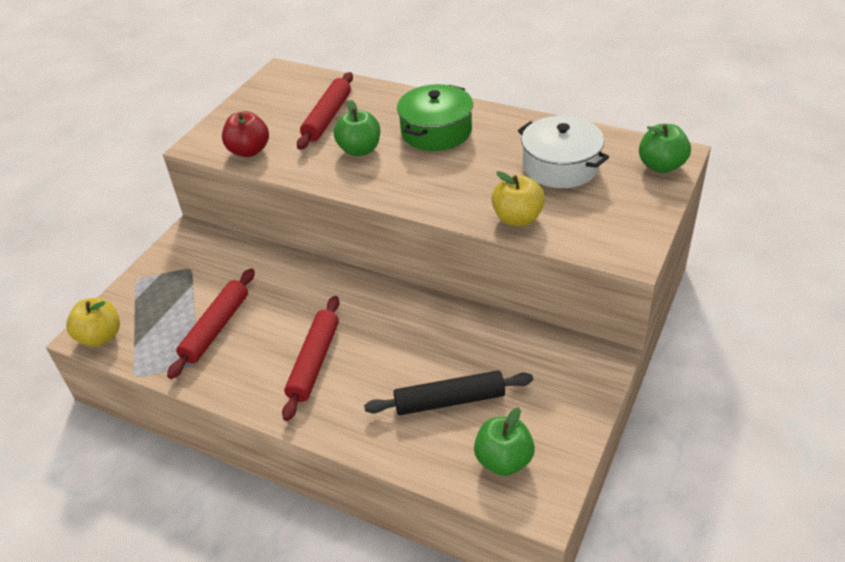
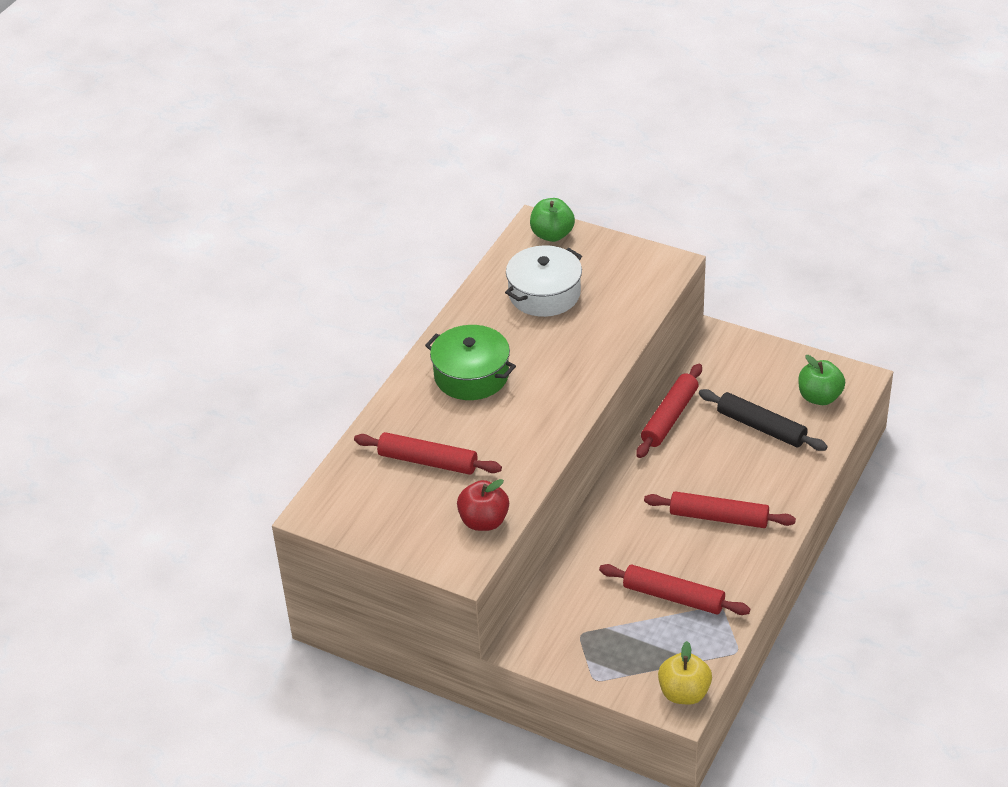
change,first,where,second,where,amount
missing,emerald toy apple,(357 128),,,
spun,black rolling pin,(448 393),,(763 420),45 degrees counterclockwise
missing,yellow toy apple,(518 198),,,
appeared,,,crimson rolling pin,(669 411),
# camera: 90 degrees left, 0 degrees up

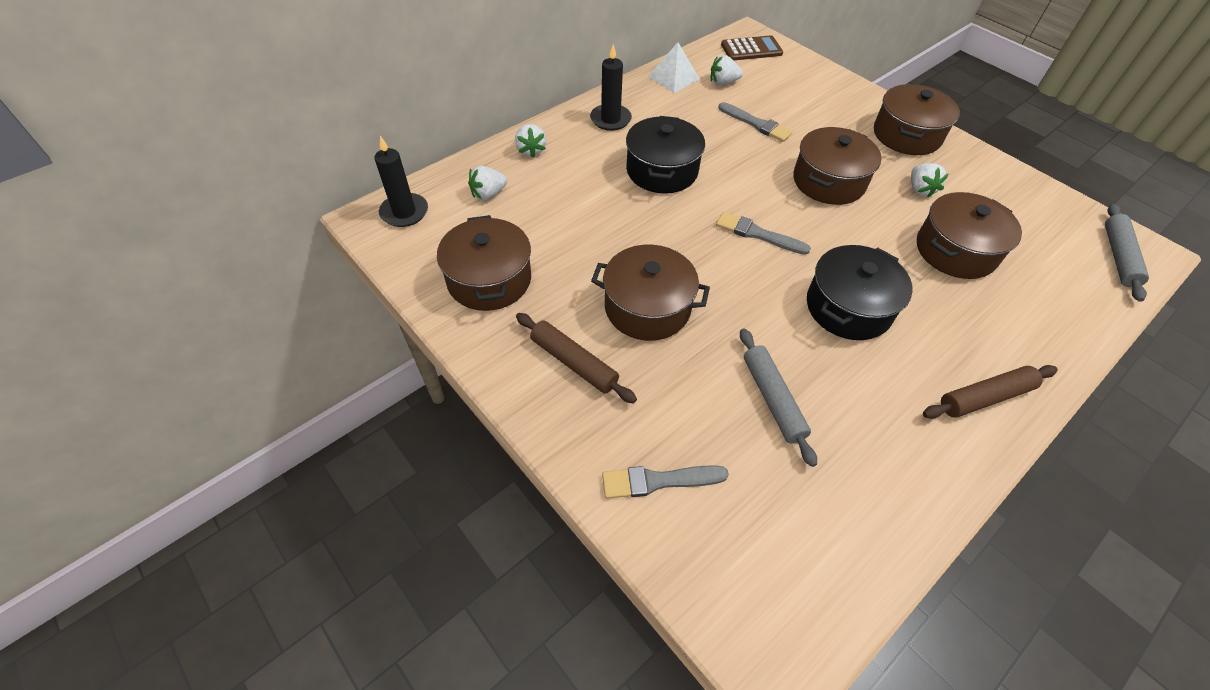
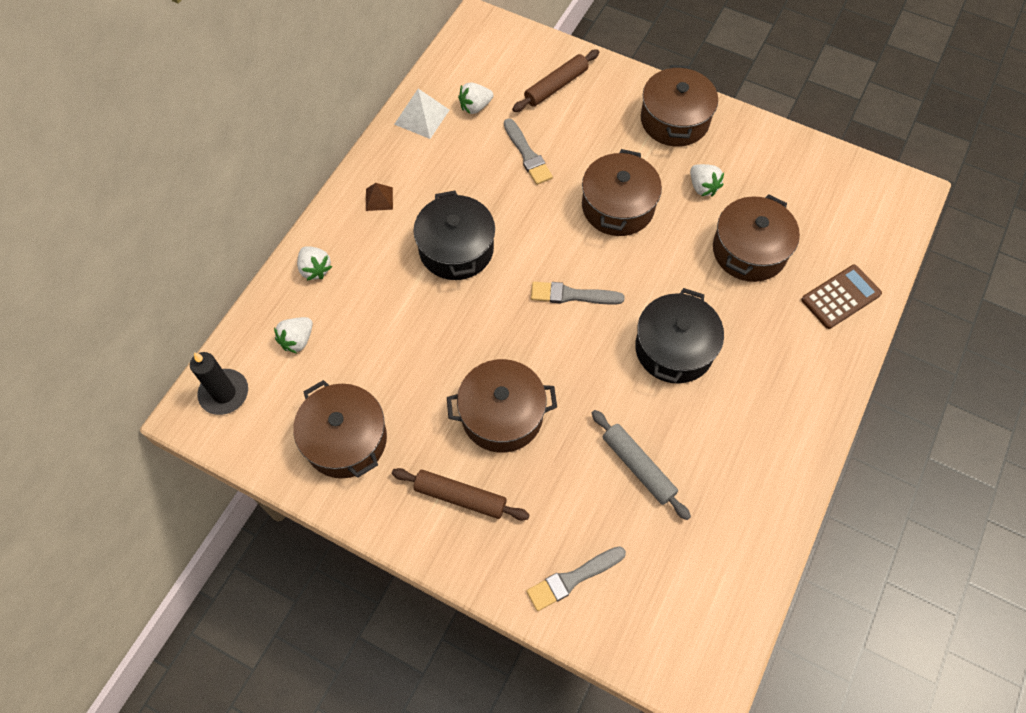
change,first,where,second,where,amount
exchanged,black wax candle,(611 87),brown pyramid,(379 197),
spun,ash-grey paintbrush,(755 122),,(528 151),45 degrees clockwise
relocated,brown calculator,(752 47),,(841 297),
relocated,brown rolling pin,(990 392),,(555 80),
missing,ash-grey rolling pin,(1127 253),,,
# camera: 20 degrees left, 10 degrees up

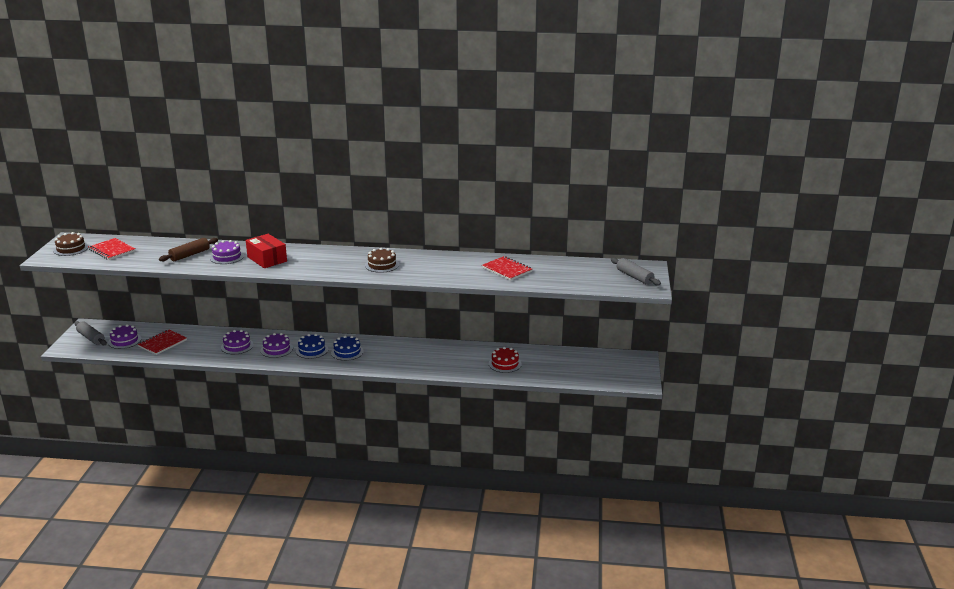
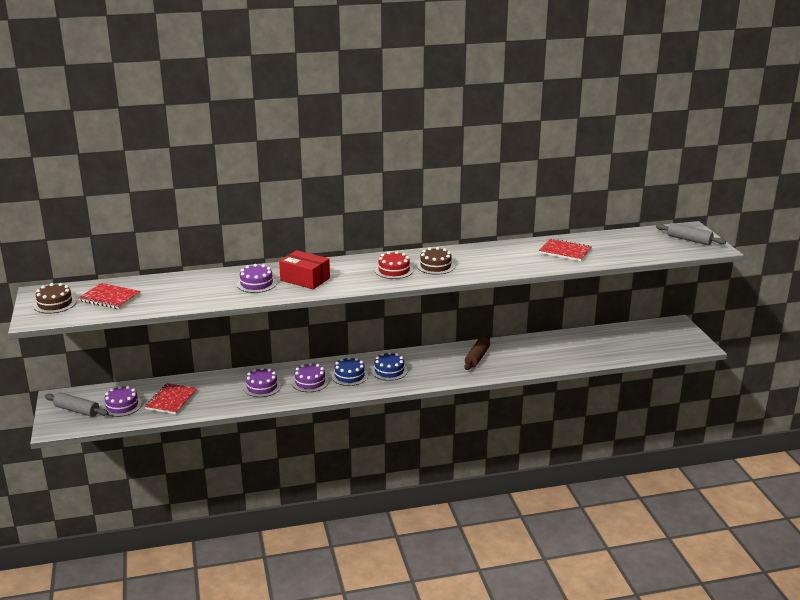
change,first,where,second,where,amount
relocated,brown rolling pin,(188 249),,(477 352),
relocated,crimson layer cake,(505 360),,(394 265),
# camera: 20 degrees left, 0 degrees up

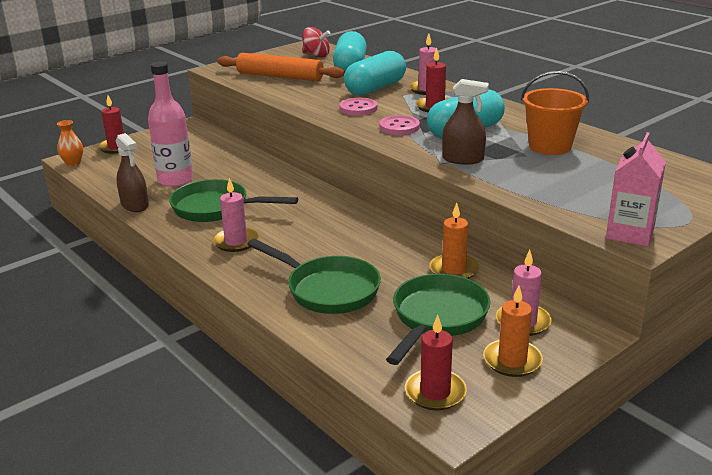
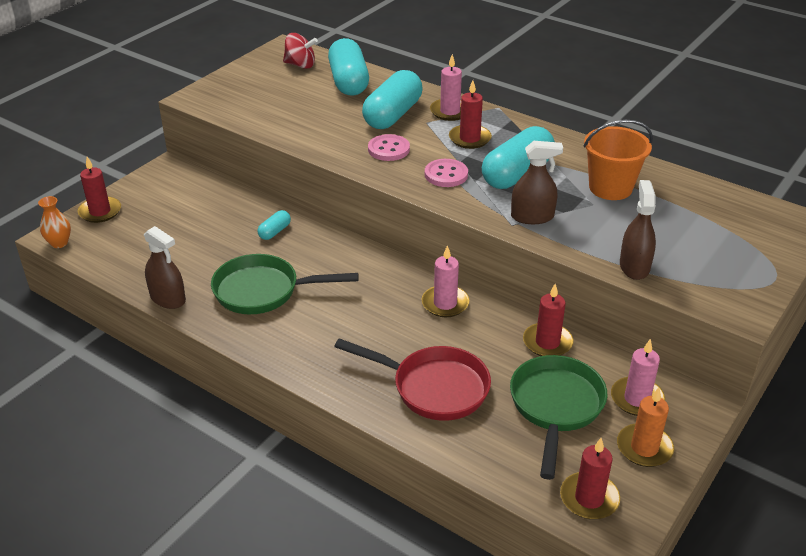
change,first,where,second,where,amount
missing,pink drink bottle,(170 124),,,
relocated,pink wax candle,(236 215),,(445 281),
missing,bright orange rolling pin,(281 67),,,
colour,emerald skillet,(314 276),crimson skillet,(412 379),
colour,bright orange wax candle,(454 241),crimson wax candle,(548 320),
missing,pink milk carton,(636 189),,,
appeared,,,aqua capsule,(274 225),
appeared,,,brown sprayer,(638 230),
# camera: 15 degrees left, 10 degrees up

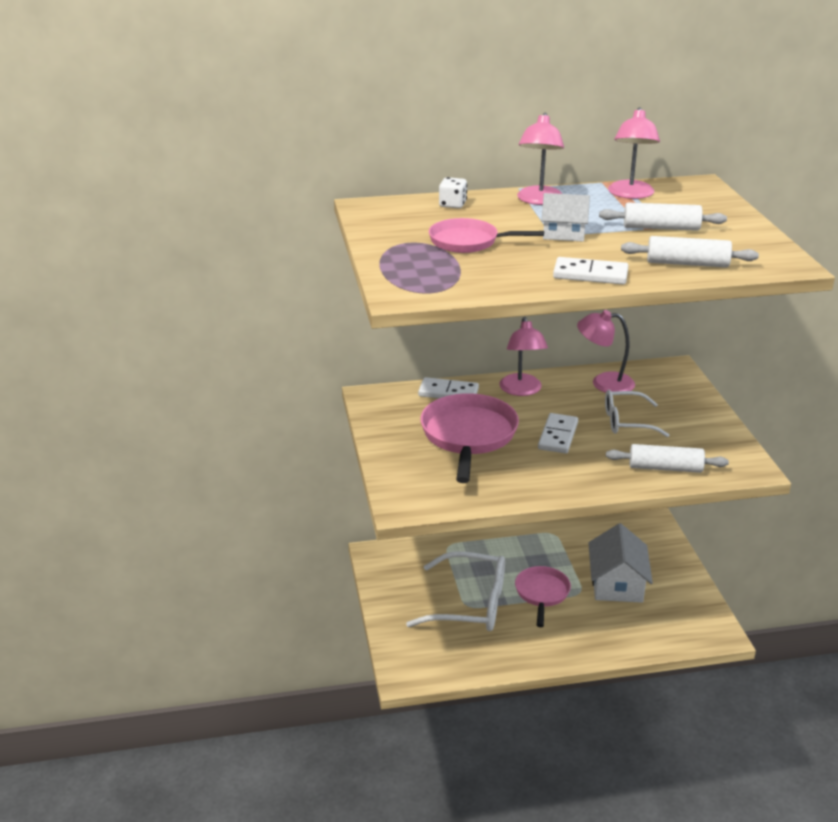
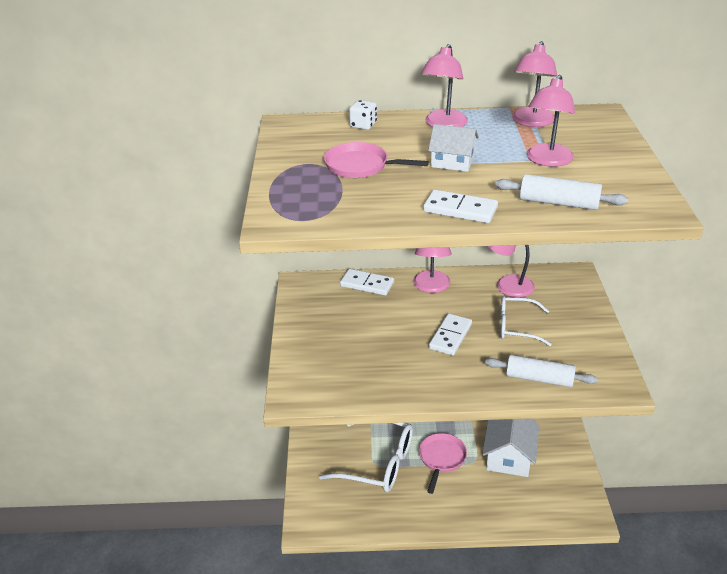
change,first,where,second,where,amount
missing,pink skillet,(469 438),,,
exchanged,white rolling pin,(663 217),pink lamp,(551 121),
# camera: 10 degrees right, 5 degrees up

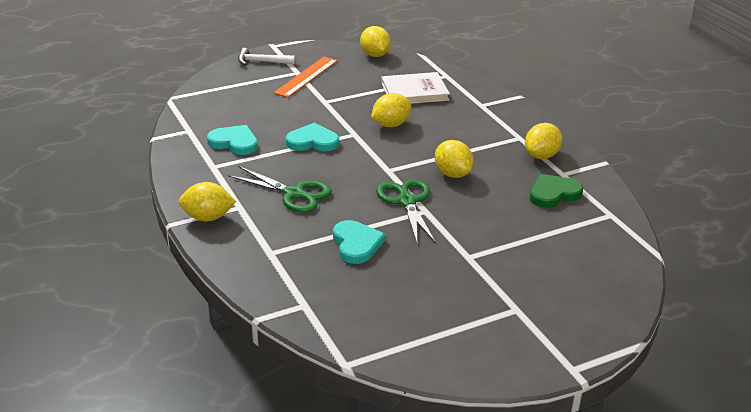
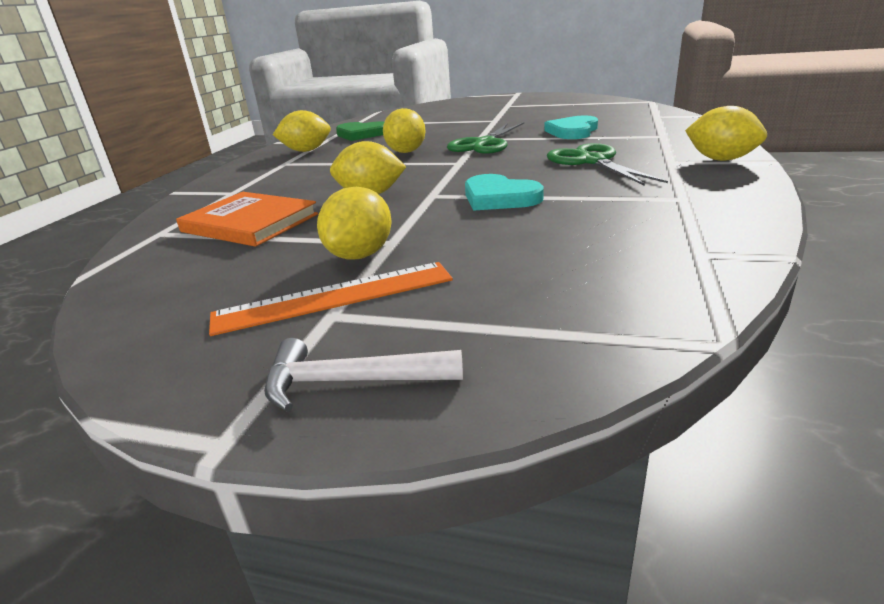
change,first,where,second,where,amount
missing,aqua heart,(232 140),,,
spun,white hammer,(266 56),,(363 375),135 degrees clockwise
relocated,yellow lemon,(375 41),,(354 223),
colour,white hardback,(415 88),bright orange hardback,(247 219),
# camera: 135 degrees left, 5 degrees down

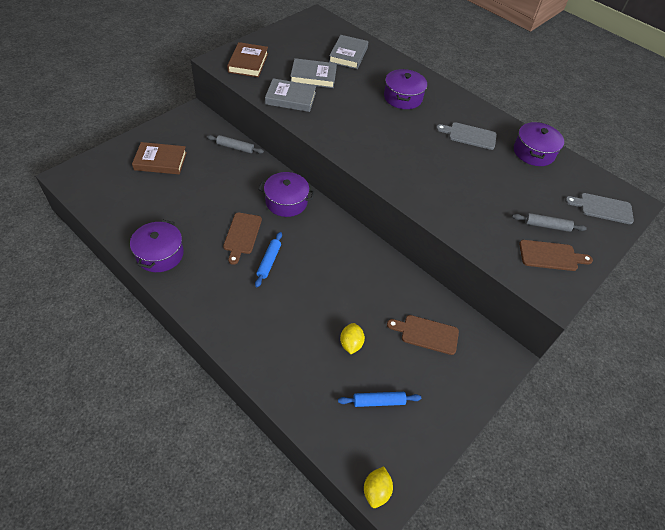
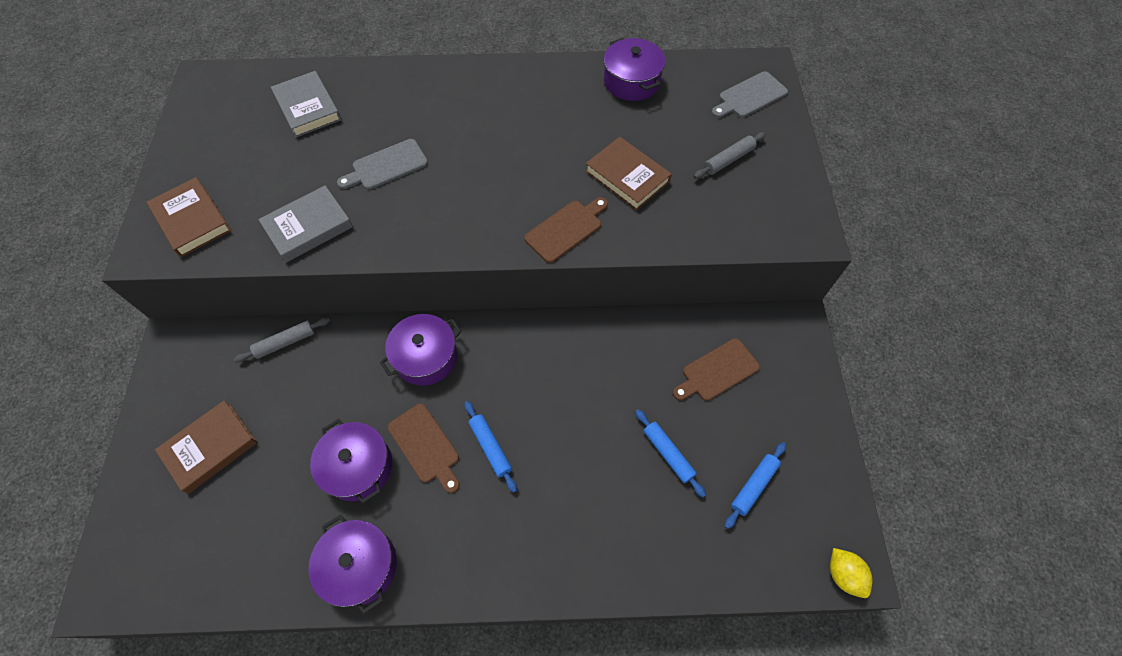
change,first,where,second,where,amount
missing,ash-grey hardback,(313 73),,,
exchanged,yellow lemon,(352 338),cobalt rolling pin,(670 453),
relocated,royal purple cooking pot,(405 89),,(351 461),
relocated,ash-grey bread board,(466 136),,(382 164),
relocated,brown bread board,(556 255),,(566 230),
appeared,,,brown hardback,(628 174),
# camera: 40 degrees left, 10 degrees up

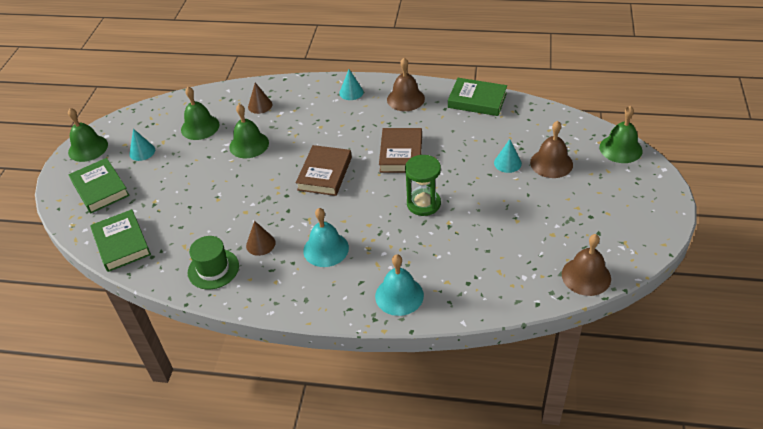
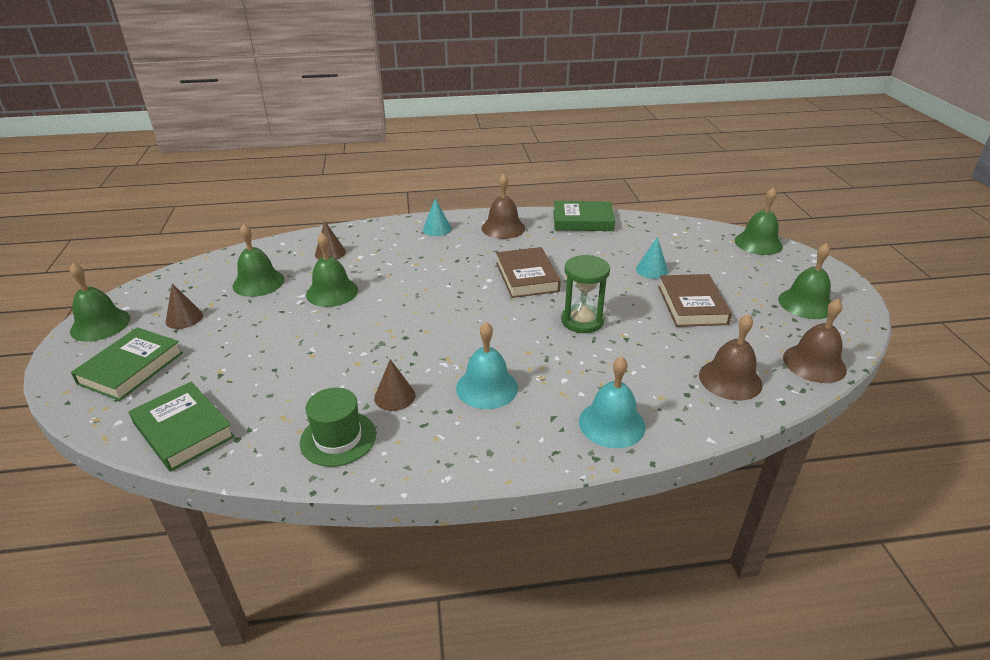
change,first,where,second,where,amount
spun,emerald hardback,(99 185),,(127 364),75 degrees clockwise
colour,aqua solid cone,(142 145),brown solid cone,(184 306),
relocated,brown hardback,(324 170),,(695 300),
relocated,brown hand bell,(551 149),,(730 357),
appeared,,,emerald hand bell,(804 281),
# camera: 20 degrees left, 10 degrees down

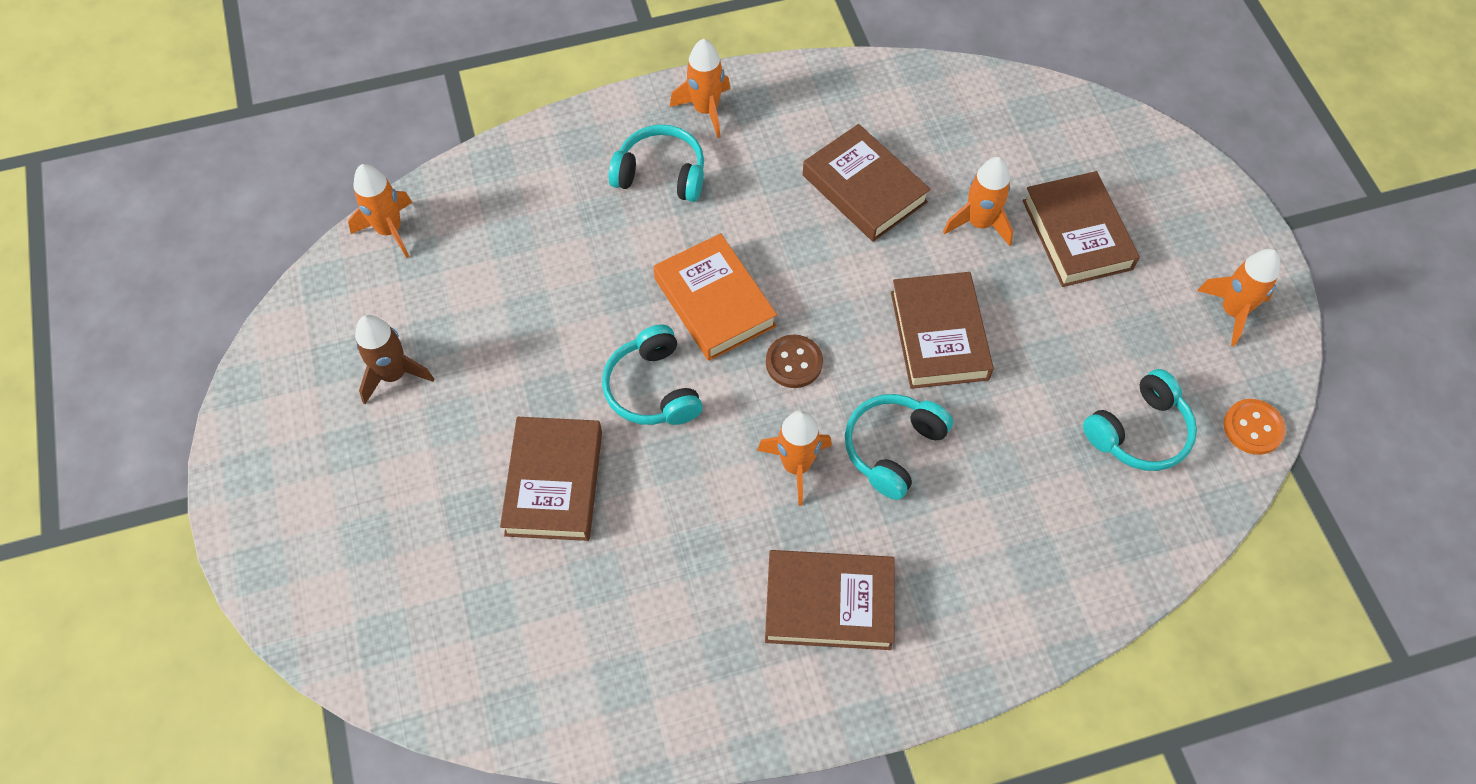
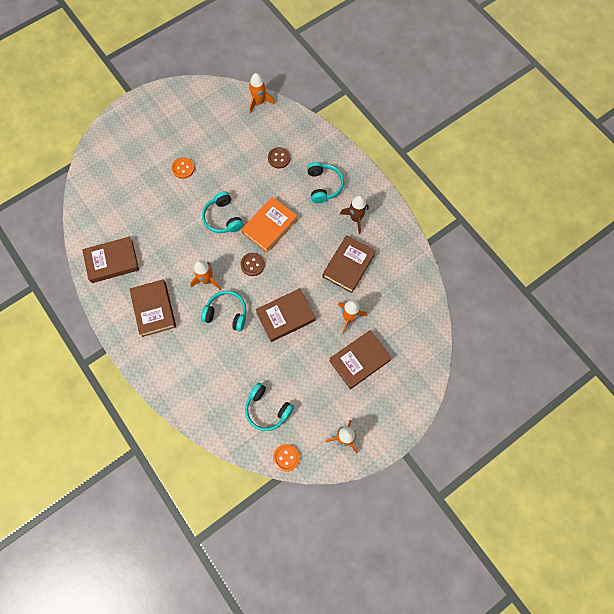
change,first,where,second,where,amount
relocated,brown rocket,(394 359),,(354 214),
relocated,brown hardback,(551 479),,(110 260),
spun,aqua headphones,(652 374),,(222 212),75 degrees counterclockwise
missing,bright orange rocket,(700 88),,,
appeared,,,bright orange sewing button,(183 168),
appeared,,,brown sewing button,(279 157),
# camera: 70 degrees right, 10 degrees up

